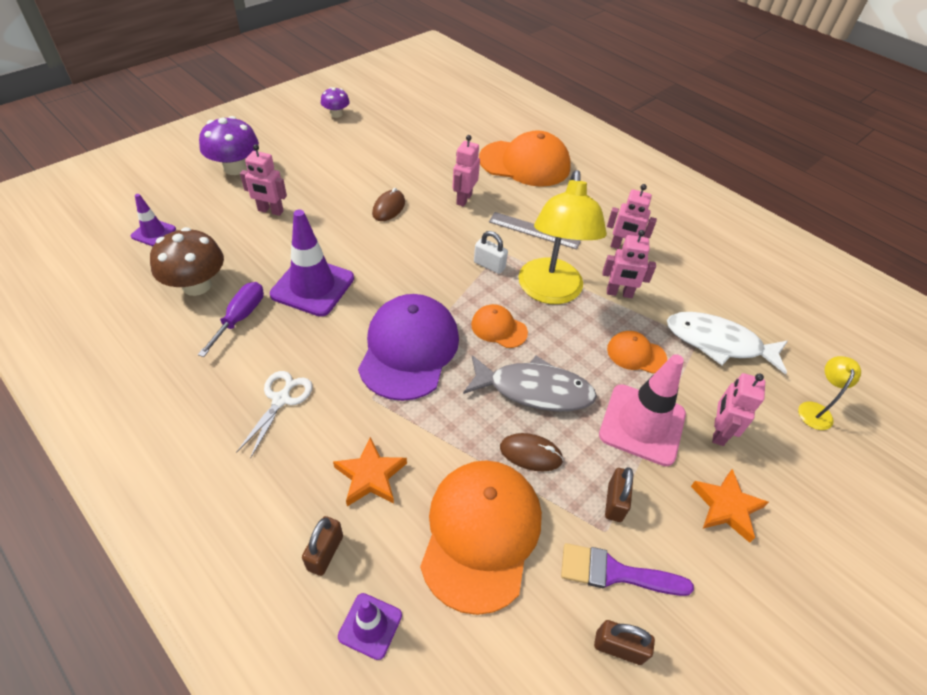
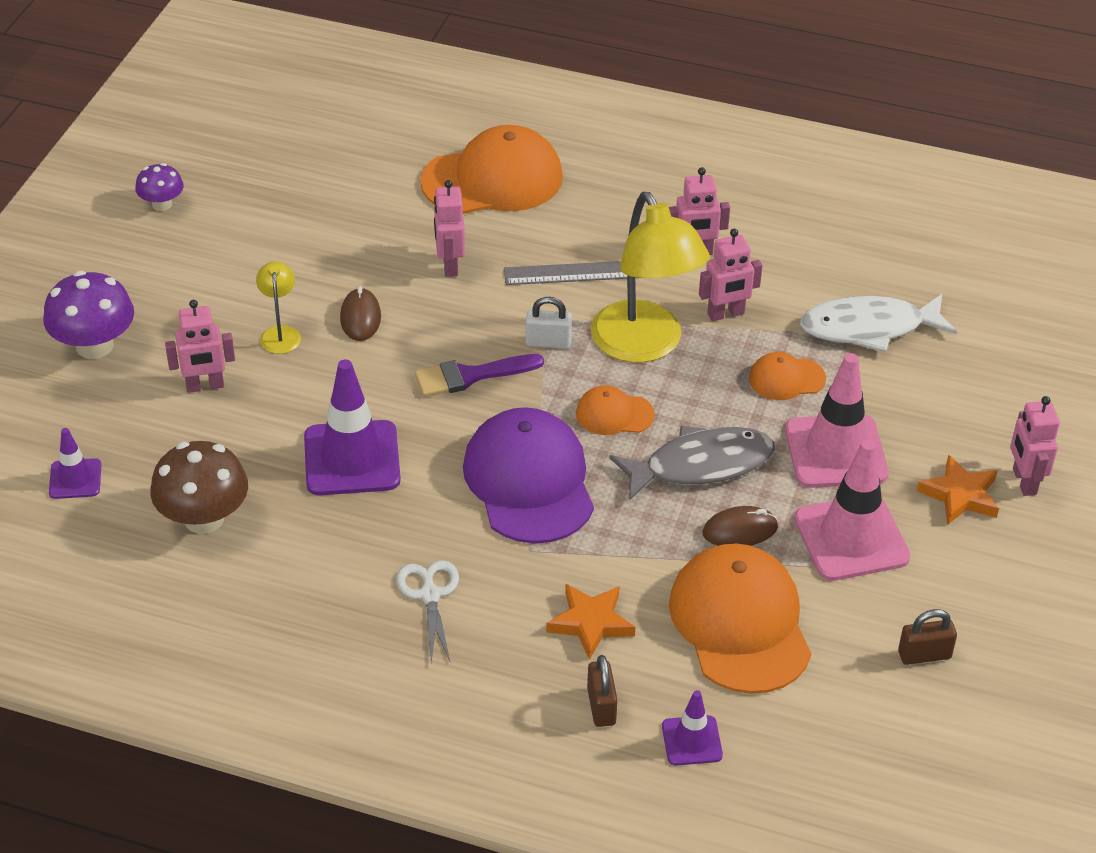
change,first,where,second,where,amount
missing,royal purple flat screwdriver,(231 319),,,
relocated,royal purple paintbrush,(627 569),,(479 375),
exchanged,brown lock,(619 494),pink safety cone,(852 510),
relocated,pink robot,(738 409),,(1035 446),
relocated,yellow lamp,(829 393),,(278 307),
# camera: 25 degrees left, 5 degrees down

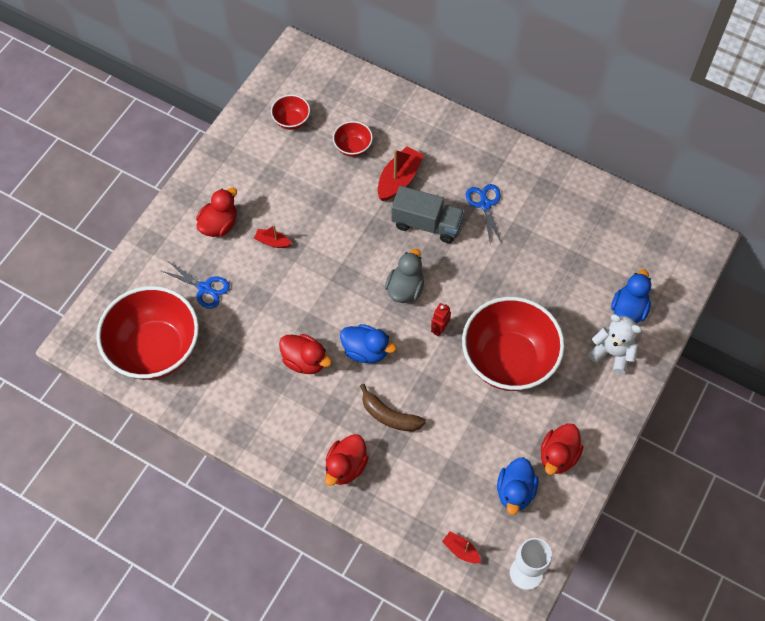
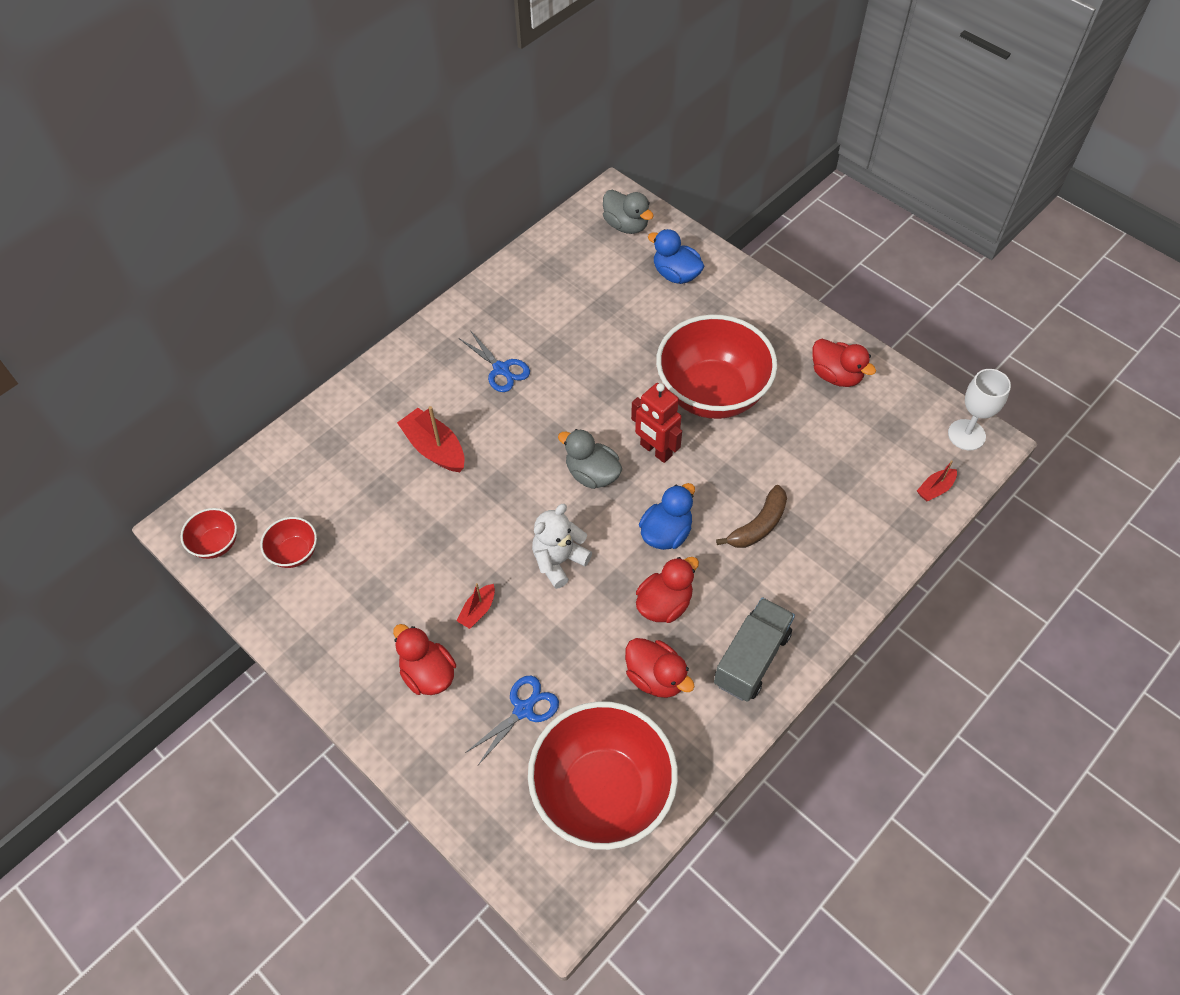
change,first,where,second,where,amount
relocated,crimson toy duck,(347 460),,(660 668),
relocated,crimson bowl,(353 139),,(208 533),
relocated,ash-grey toy truck,(427 214),,(754 649),
size,crimson robot,(441 319),,(656 423),x1.70
spun,cobalt scissors,(484 214),,(495 361),135 degrees counterclockwise
missing,cobalt toy duck,(518 486),,,
relocated,white teddy bear,(615 344),,(562 546),
appeared,,,ash-grey toy duck,(628 212),
# camera: 75 degrees left, 5 degrees down

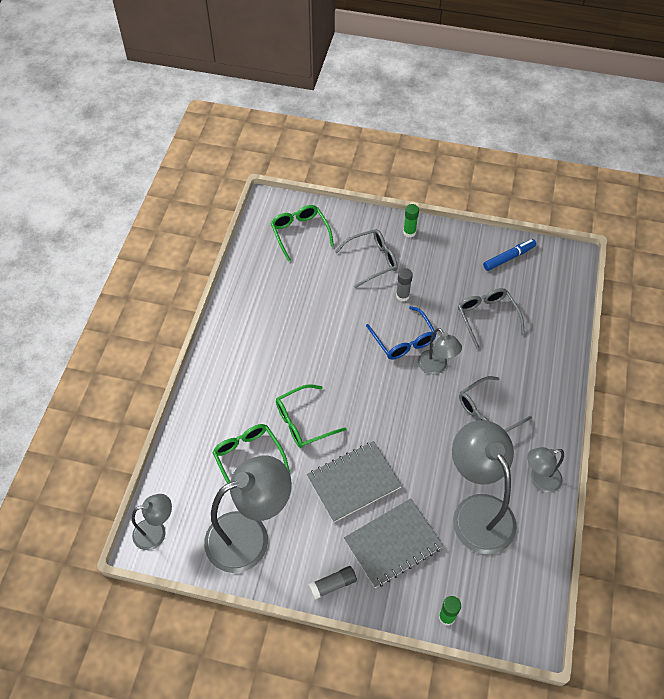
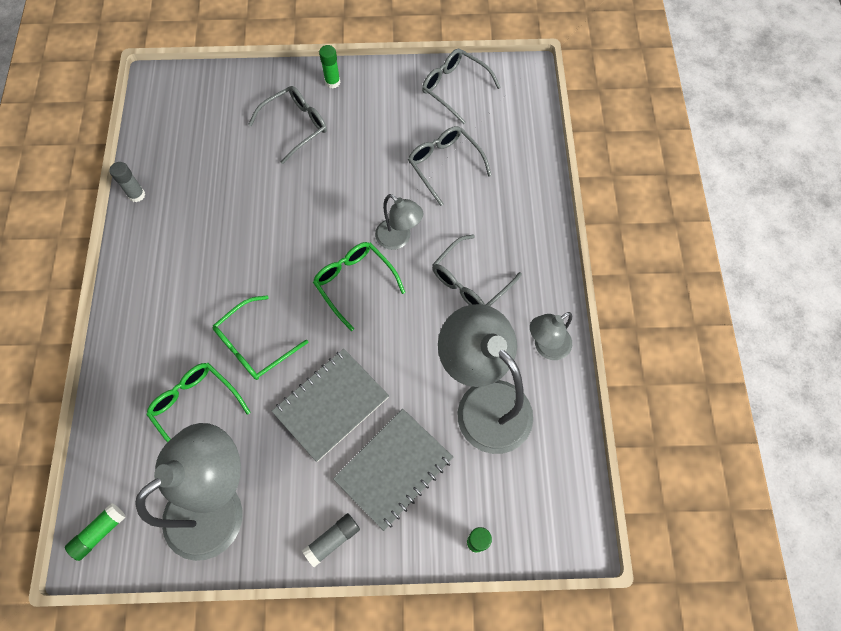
change,first,where,second,where,amount
exchanged,ash-grey lamp,(152 522),emerald glue,(95 532),
relocated,emerald spectacles,(302 233),,(359 286),
missing,cobalt spectacles,(401 332),,,
relocated,ash-grey glue,(404 285),,(127 182),
exchanged,cobalt marker pen,(509 255),ash-grey spectacles,(461 86),
# camera: 15 degrees left, 10 degrees up

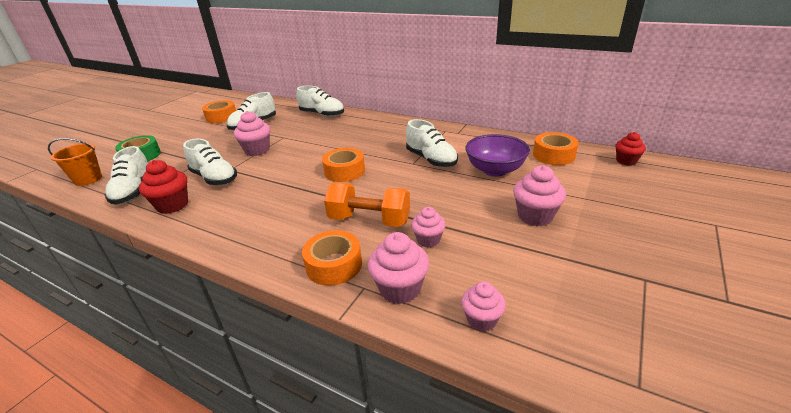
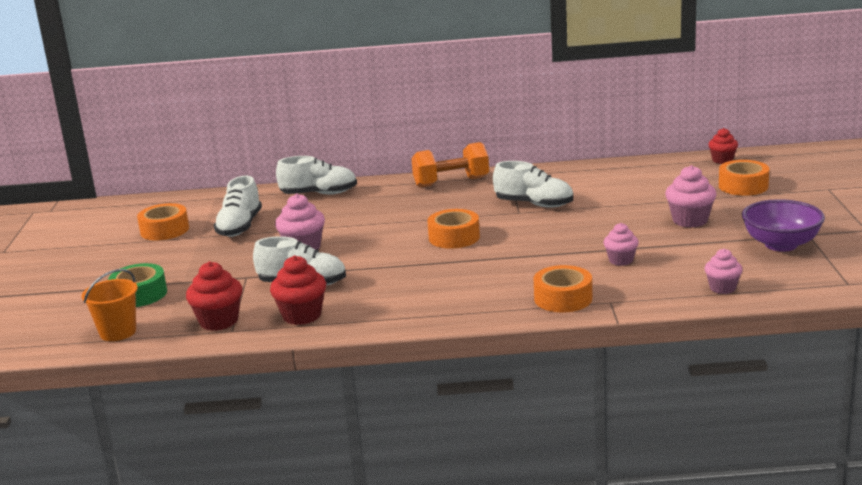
change,first,where,second,where,amount
exchanged,white shoe,(126 175),crimson cupcake,(214 296),
relocated,bright orange dumbbell,(367 205),,(450 165),
missing,pink cupcake,(398 268),,,
relocated,royal purple bowl,(497 155),,(783 225),
relocated,bright orange tape,(555 148),,(744 178),
# camera: 30 degrees left, 10 degrees down

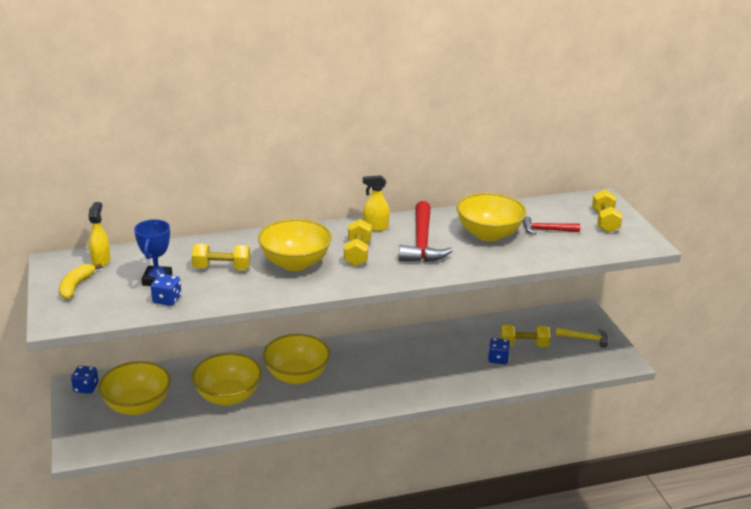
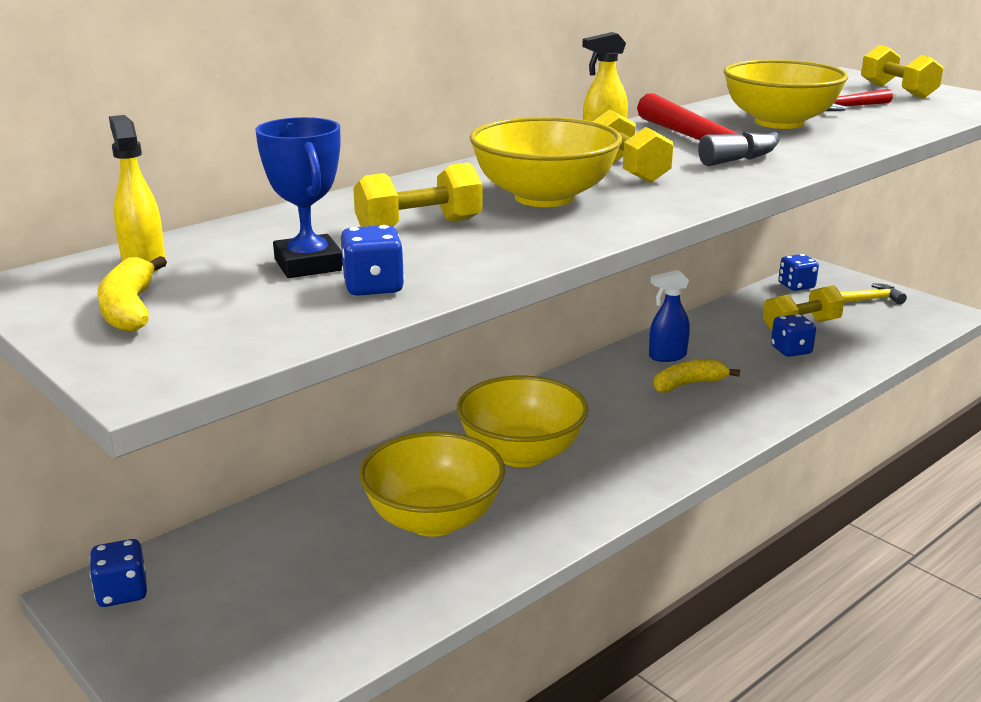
change,first,where,second,where,amount
missing,yellow bowl,(134 388),,,
appeared,,,cobalt sprayer,(669 316),
appeared,,,yellow toy banana,(696 376),
appeared,,,cobalt die,(799 272),
# camera: 25 degrees left, 5 degrees down

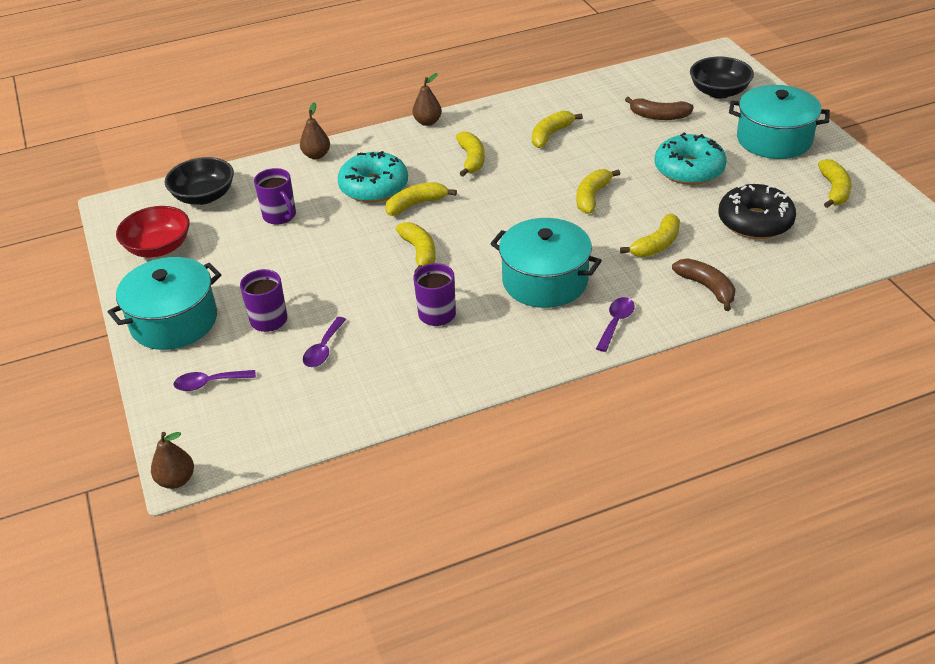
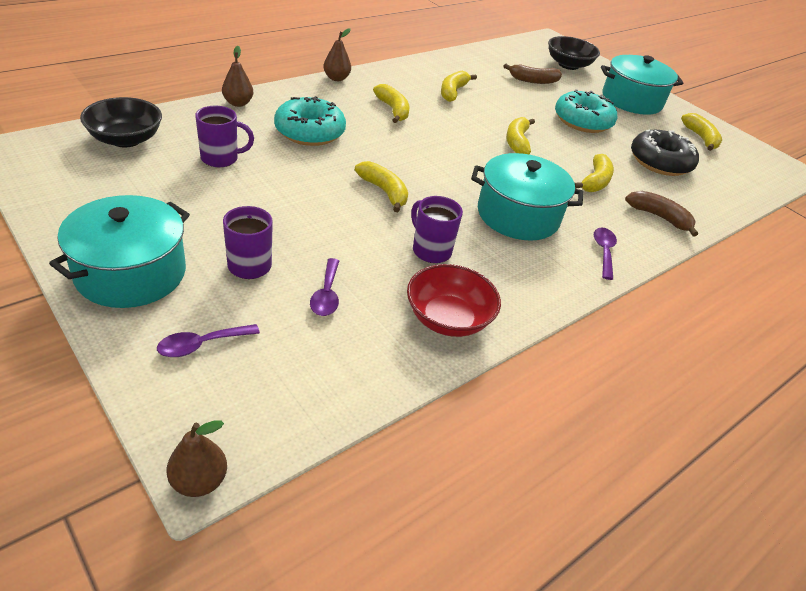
change,first,where,second,where,amount
relocated,crimson bowl,(153 232),,(454 300),
spun,royal purple tea mug,(275 196),,(224 136),45 degrees counterclockwise
missing,yellow toy banana,(421 199),,,
# camera: 25 degrees left, 0 degrees up

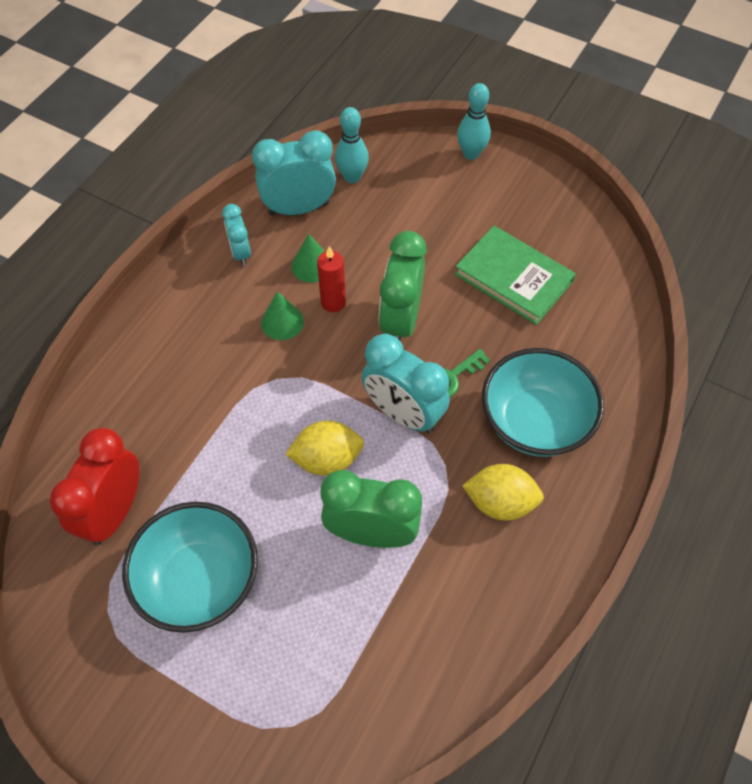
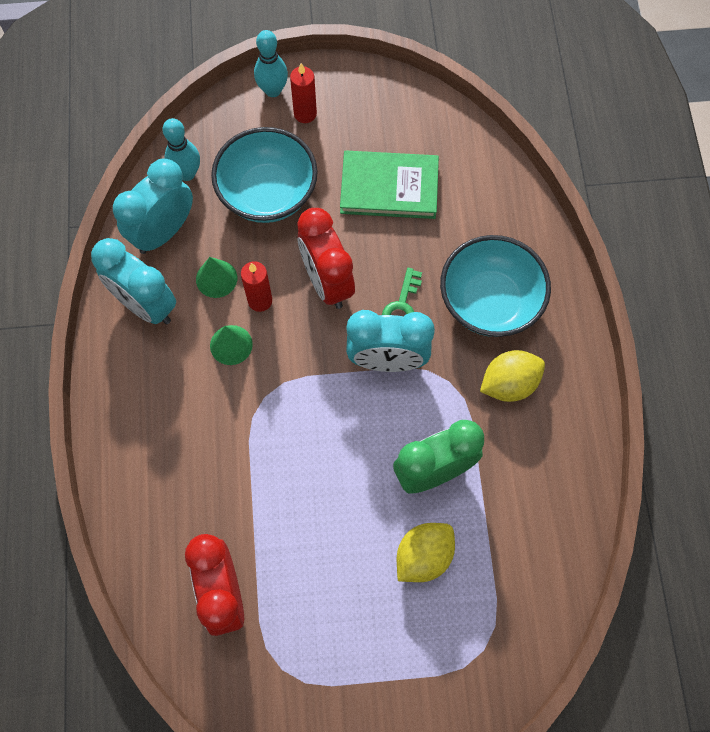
change,first,where,second,where,amount
relocated,aqua bowl,(190 567),,(264 175),
size,aqua clock,(236 235),,(133 281),x1.76
relocated,yellow lemon,(324 448),,(426 552),
colour,emerald clock,(403 285),crimson clock,(326 258),
appeared,,,crimson wax candle,(303 93),
# camera: 35 degrees left, 10 degrees up

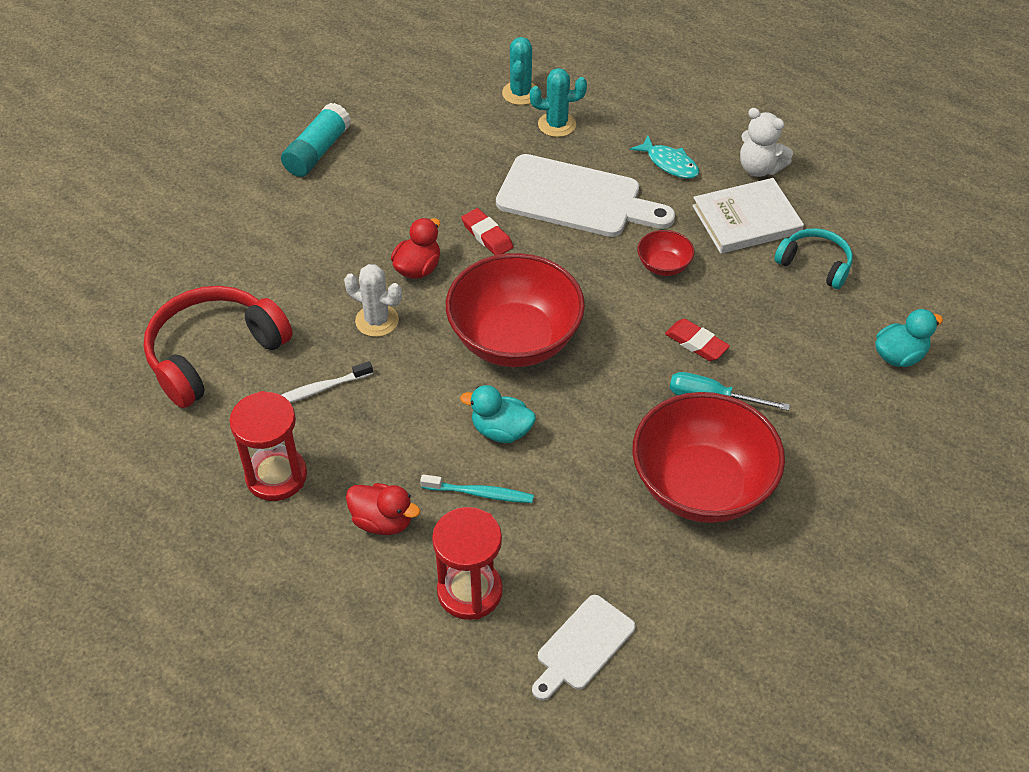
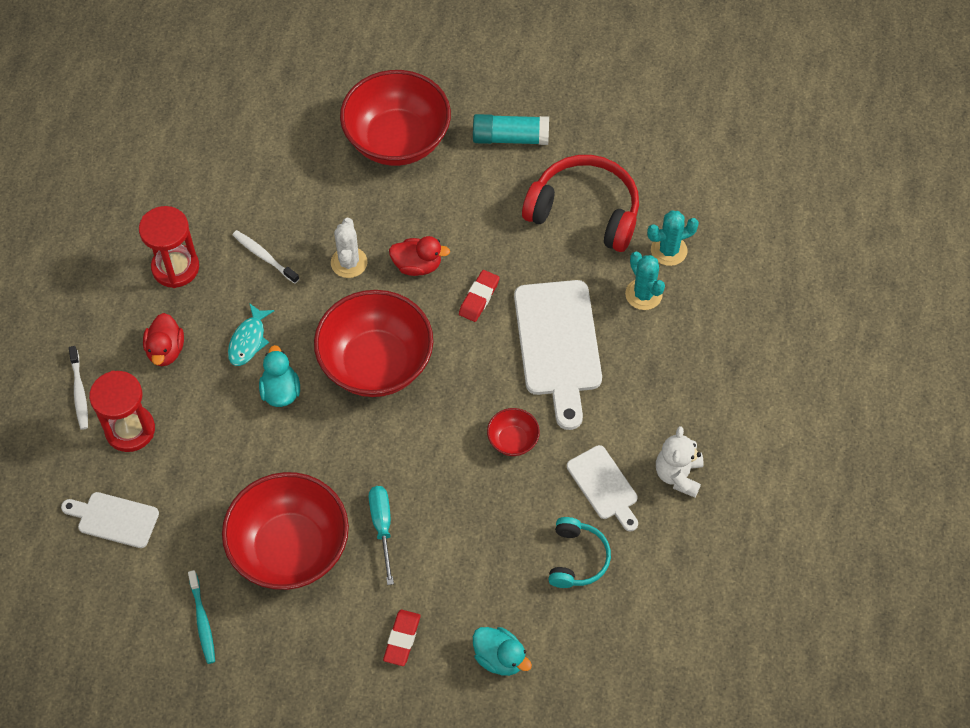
change,first,where,second,where,amount
relocated,crimson headphones,(218 347),,(580 203),
relocated,aqua dental brush,(477 488),,(201 617),
relocated,aqua fish,(664 157),,(251 334),
relocated,crimson pencil eraser,(697 340),,(402 638),
exchanged,white hardback,(748 216),white bread board,(602 488),
appeared,,,white dental brush,(78 388),
appeared,,,crimson bowl,(395 118),
# camera: 65 degrees right, 10 degrees up

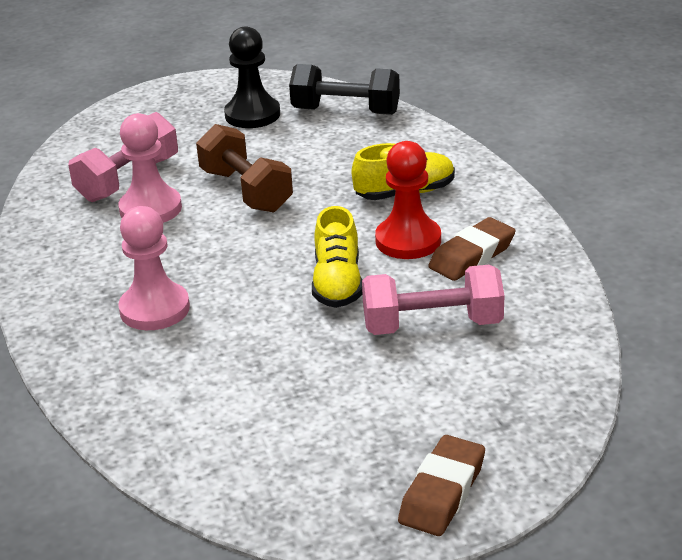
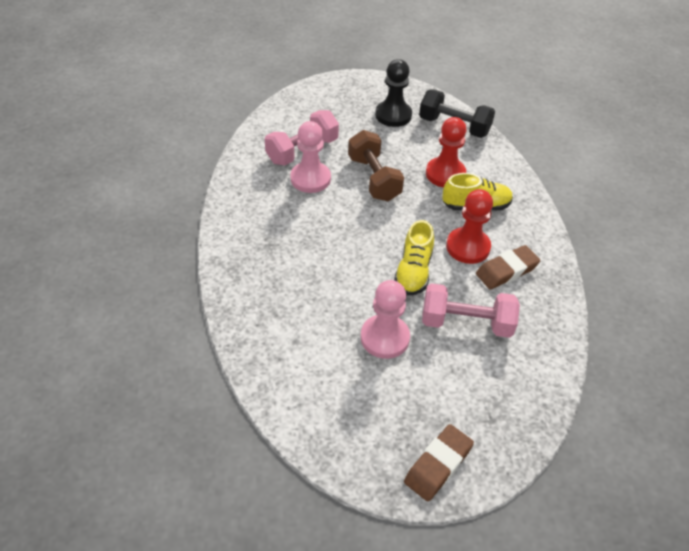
change,first,where,second,where,amount
relocated,pink pawn,(154 268),,(385 319),
appeared,,,crimson pawn,(446 152),
# camera: 10 degrees right, 15 degrees up

